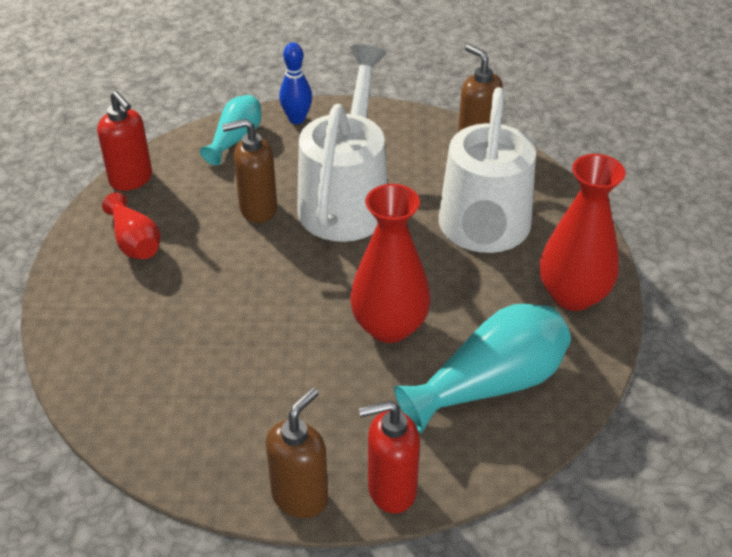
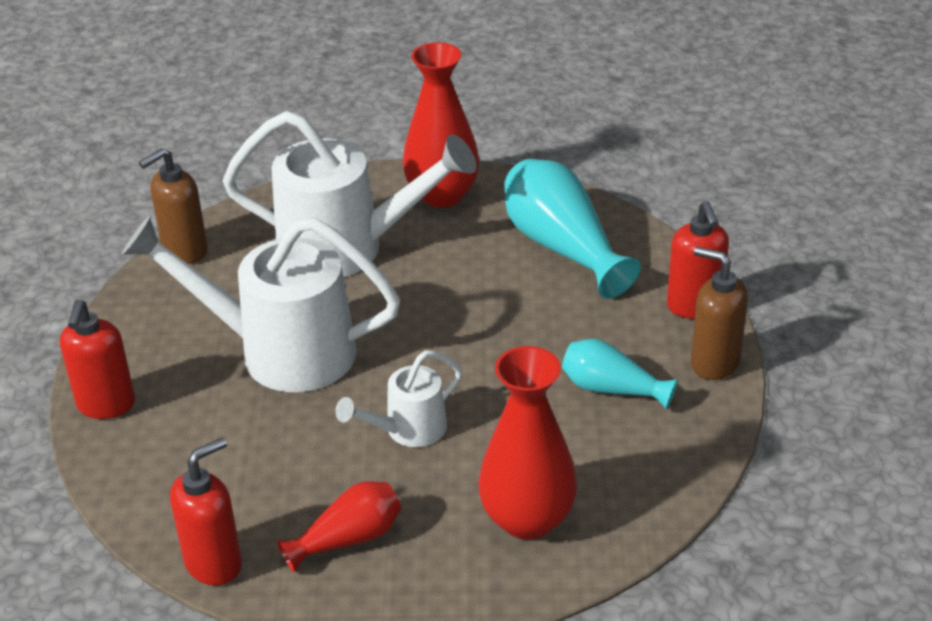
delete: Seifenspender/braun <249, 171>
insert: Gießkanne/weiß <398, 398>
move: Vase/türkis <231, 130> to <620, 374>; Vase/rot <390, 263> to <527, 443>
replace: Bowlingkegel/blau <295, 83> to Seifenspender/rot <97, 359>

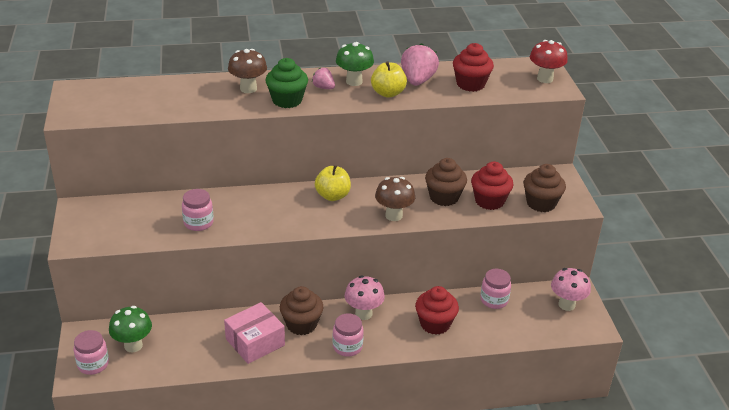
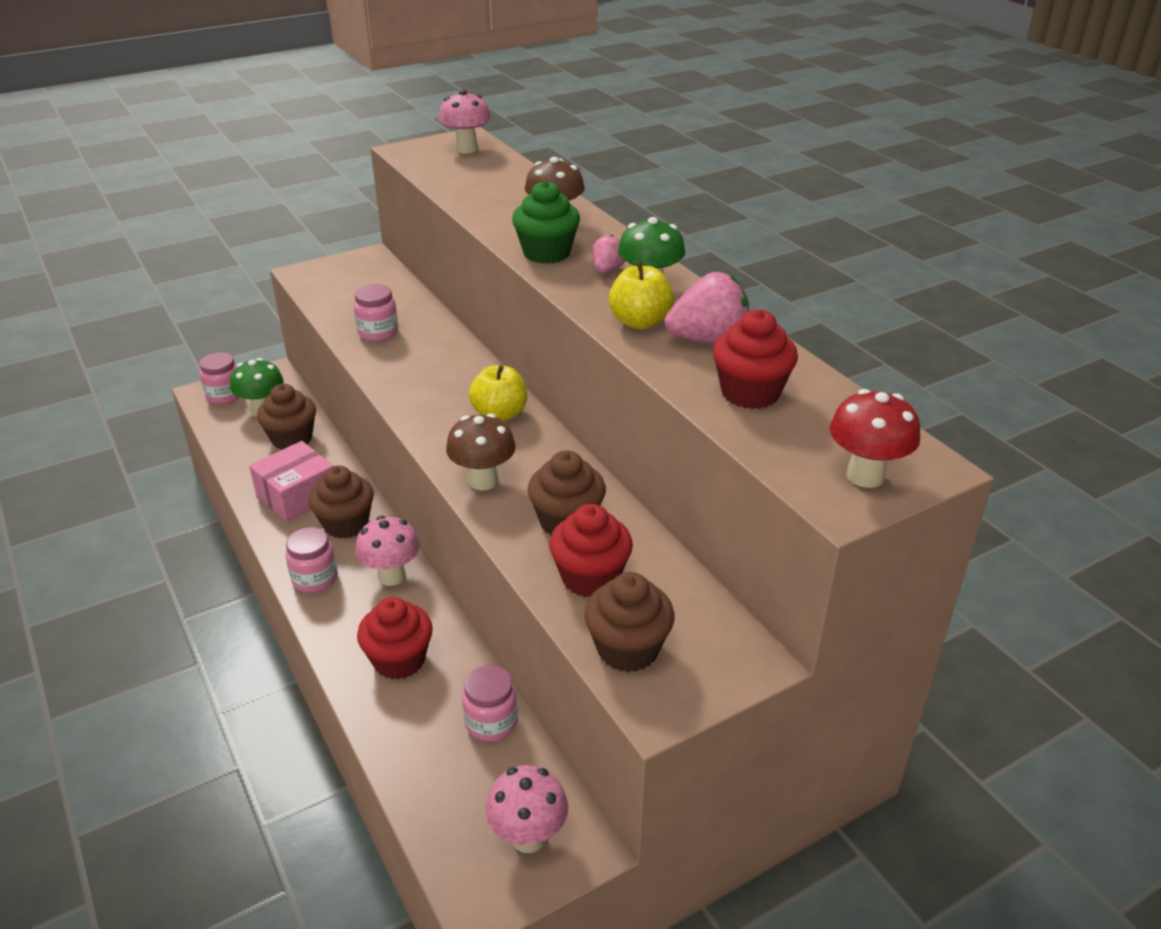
insert: Pilz/rosa <465, 122>; Muffin/braun <286, 417>
rotate: Schachtel/rosa <254, 333> = <291, 481> 75 degrees counterclockwise

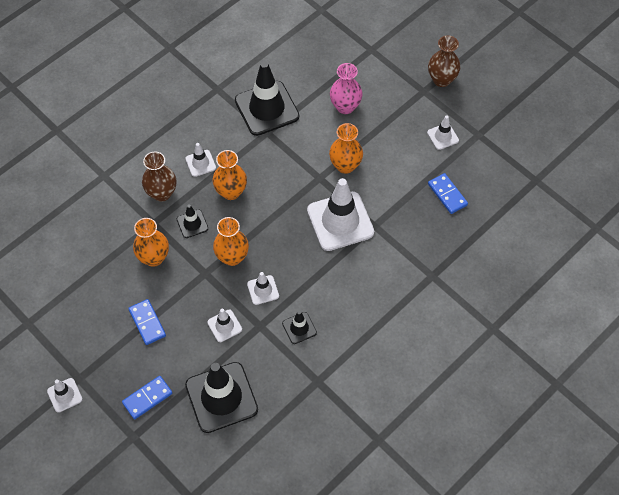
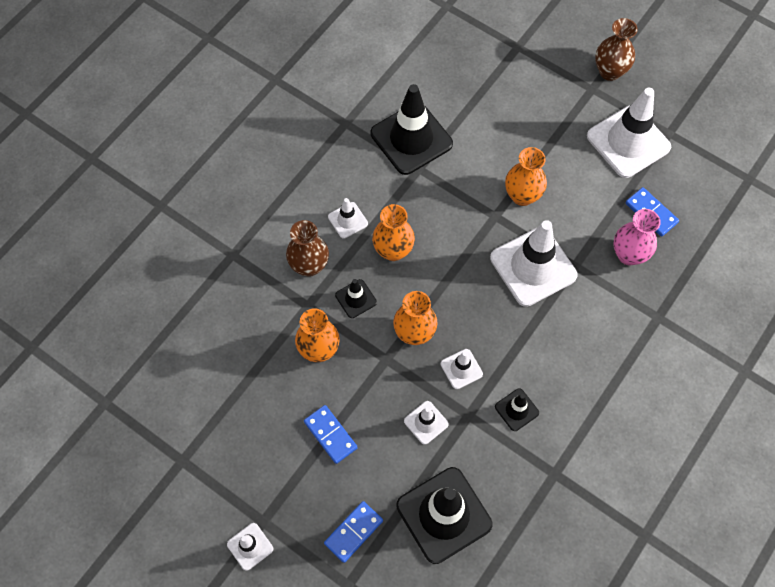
move: Vase/rosa <346, 88> to <637, 237>
resize: Leitkegel/weiß <443, 132> = <629, 133> x2.11

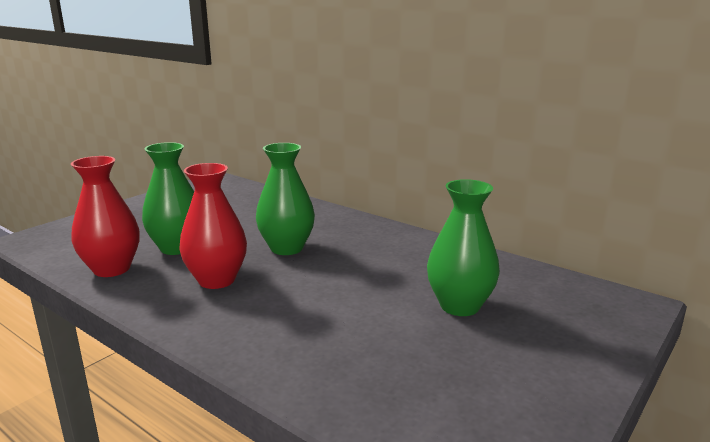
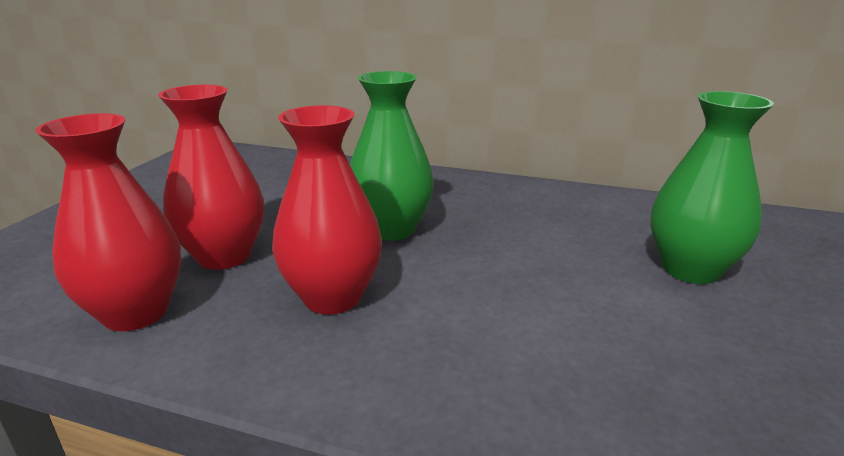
recolor: Vase/grün <168, 198> to Vase/rot <211, 177>

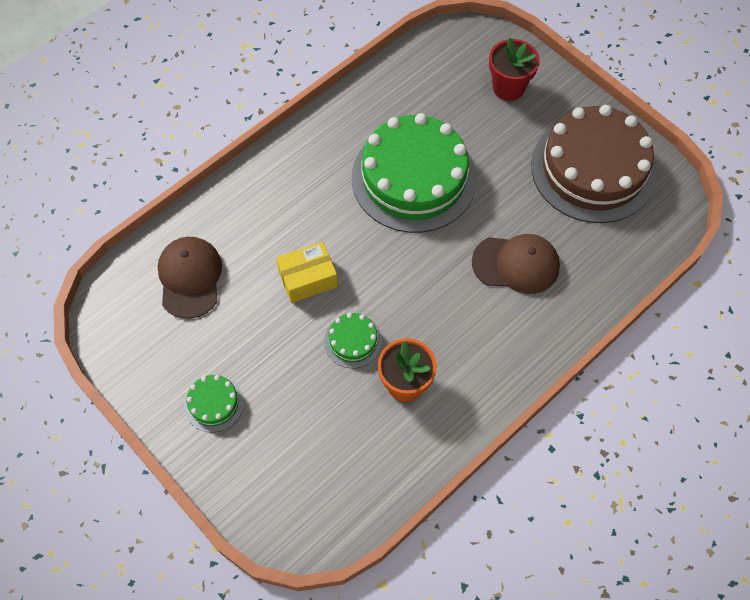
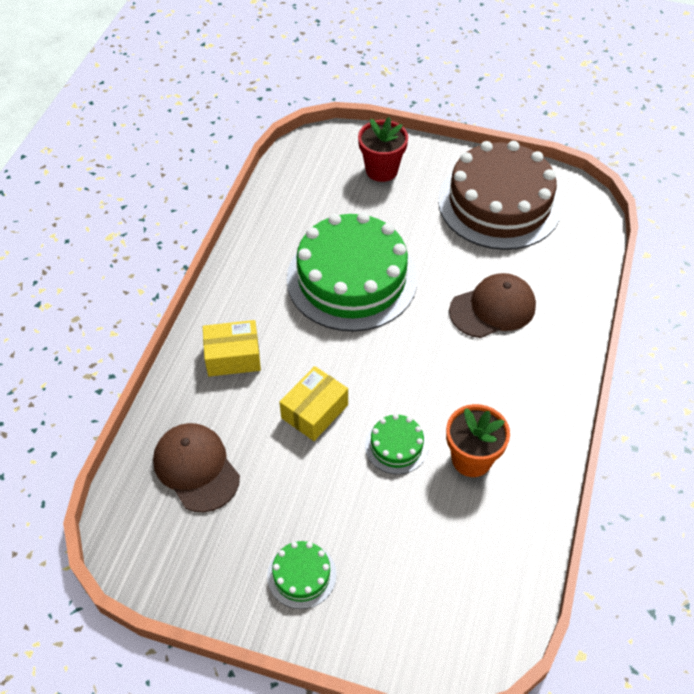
insert: Schachtel/gelb <232, 348>

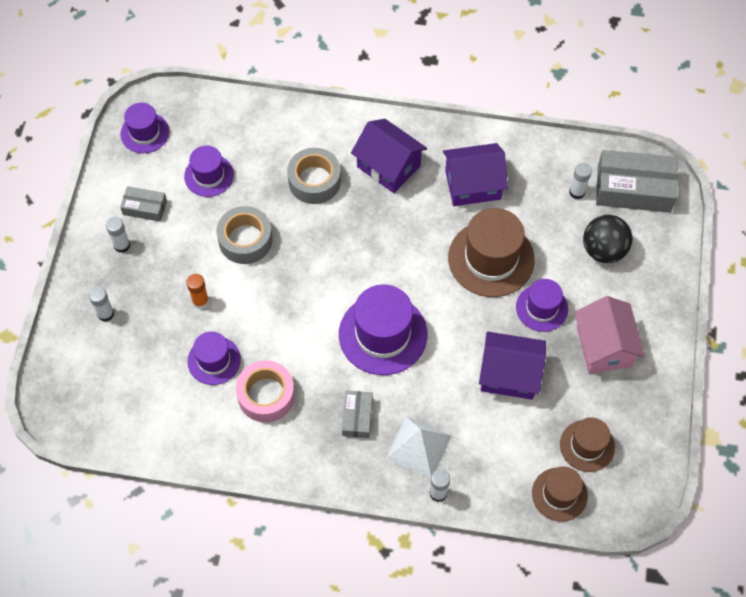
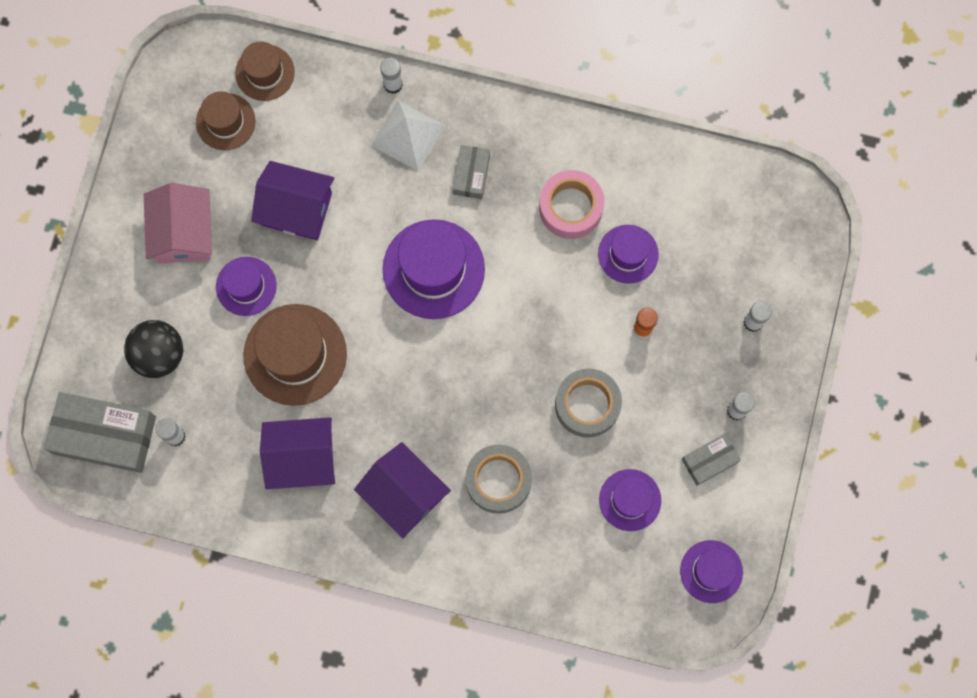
rotate: Schachtel/grau <143, 203> = <711, 459> 45 degrees counterclockwise

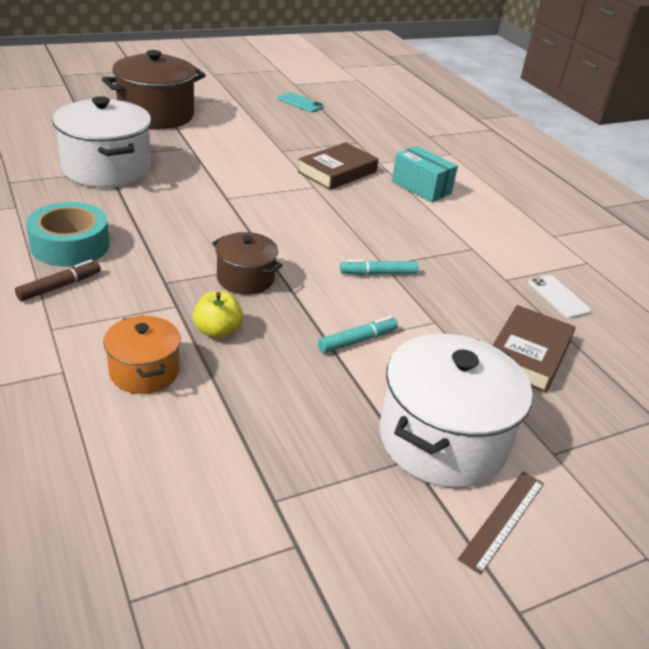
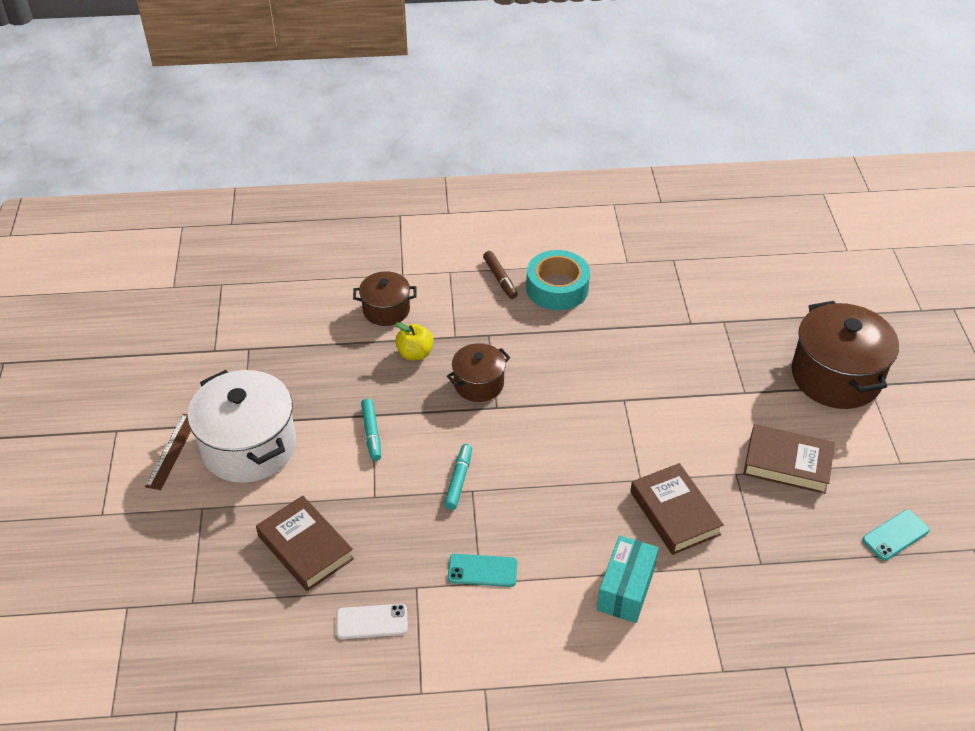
delete: Kochtopf/weiß <101, 142>
insert: Buch/braun <789, 459>; Handy/türkis <482, 570>
recolor: Kochtopf/orange <142, 354> to Kochtopf/braun <384, 298>
rotate: Schachtel/türkis <425, 174> = <628, 579> 45 degrees counterclockwise; Lineal/braun <501, 523> = <168, 452> 45 degrees clockwise

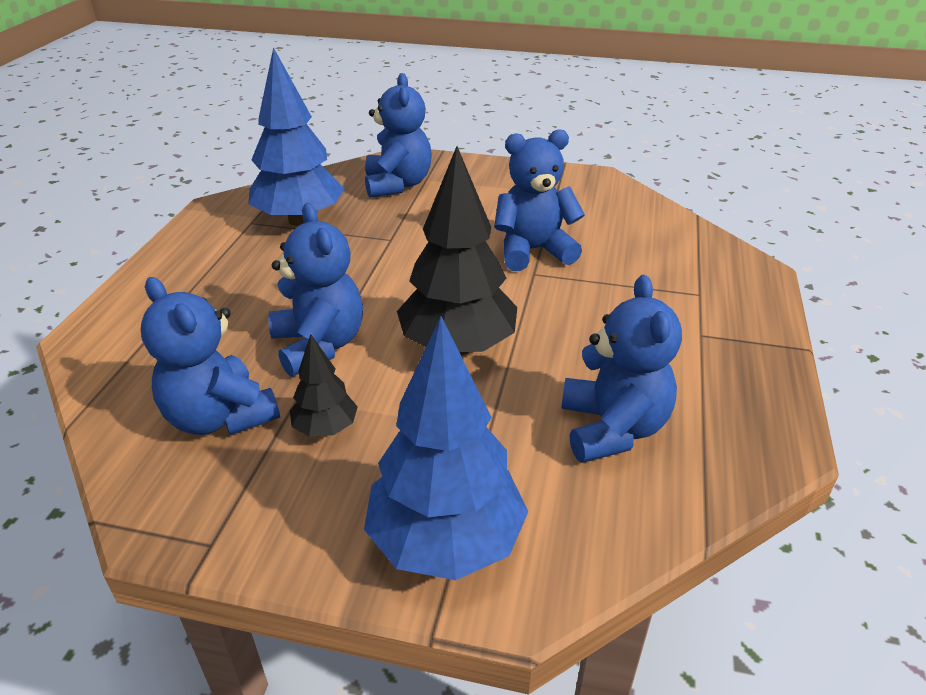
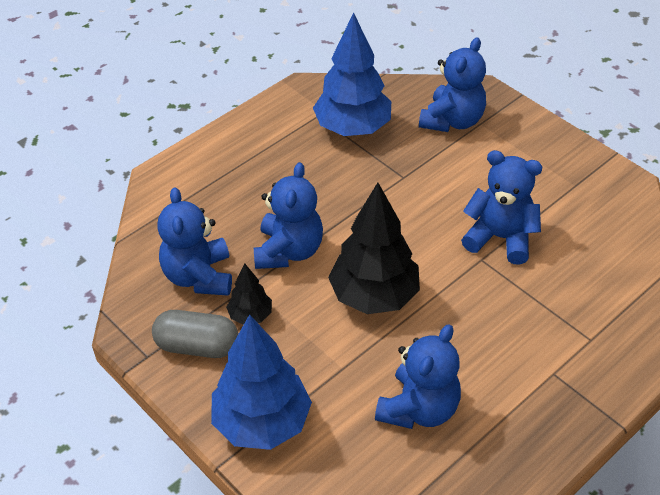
insert: Kapsel/grau <195, 334>

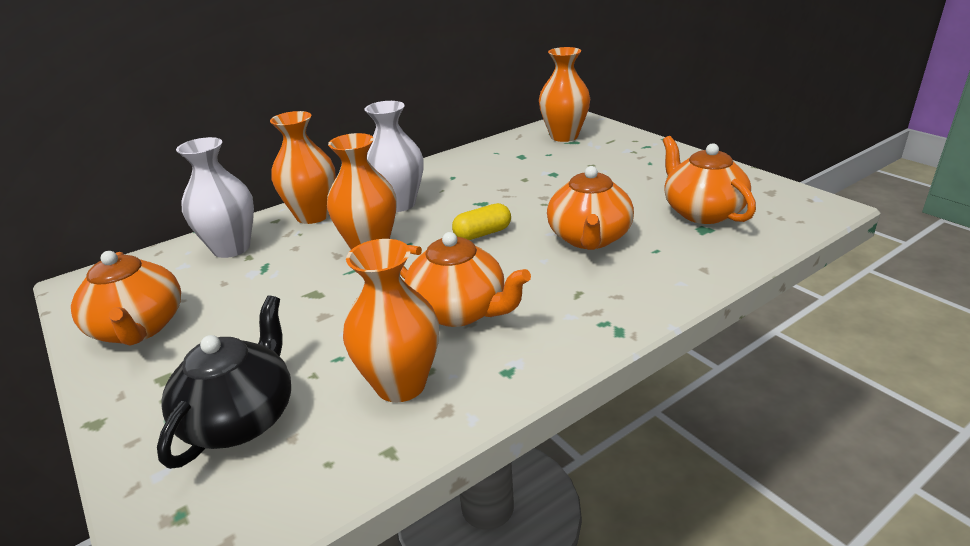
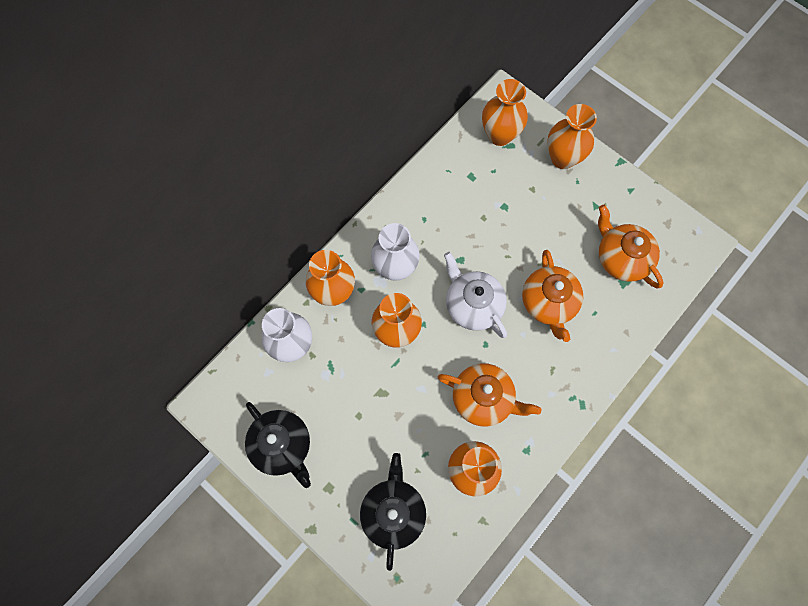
insert: Vase/orange <572, 136>
replace: Kapsel/gelb <481, 221> to Teekanne/weiß <475, 295>
recolor: Teekanne/orange <126, 298> to Teekanne/schwarz <278, 445>

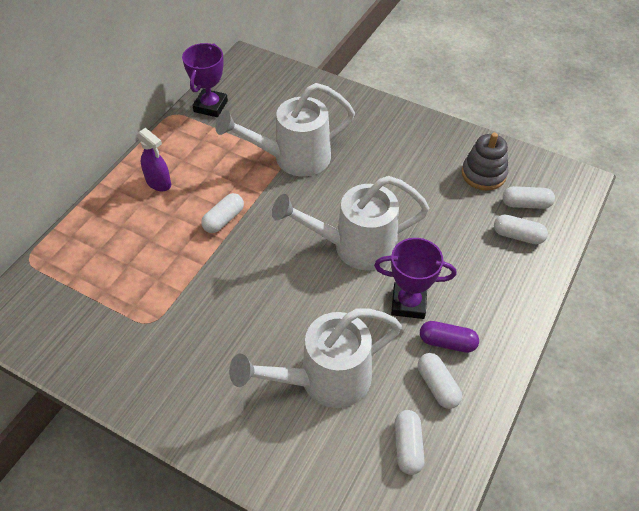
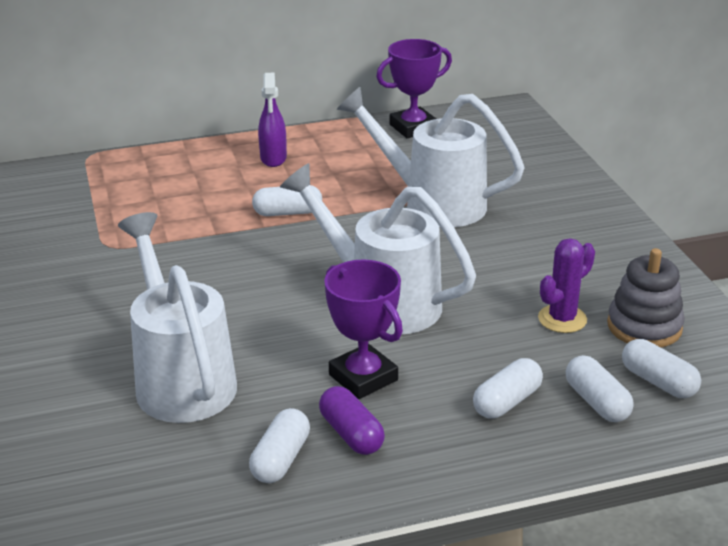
insert: Kaktus/lila <566, 285>
move: Kapsel/weiß <410, 442> to <508, 388>
rotate: Gießkanne/weiß <315, 358> = <177, 317> 45 degrees clockwise

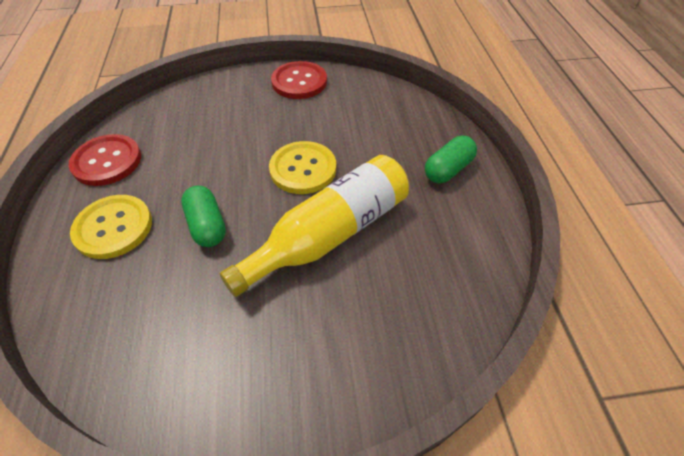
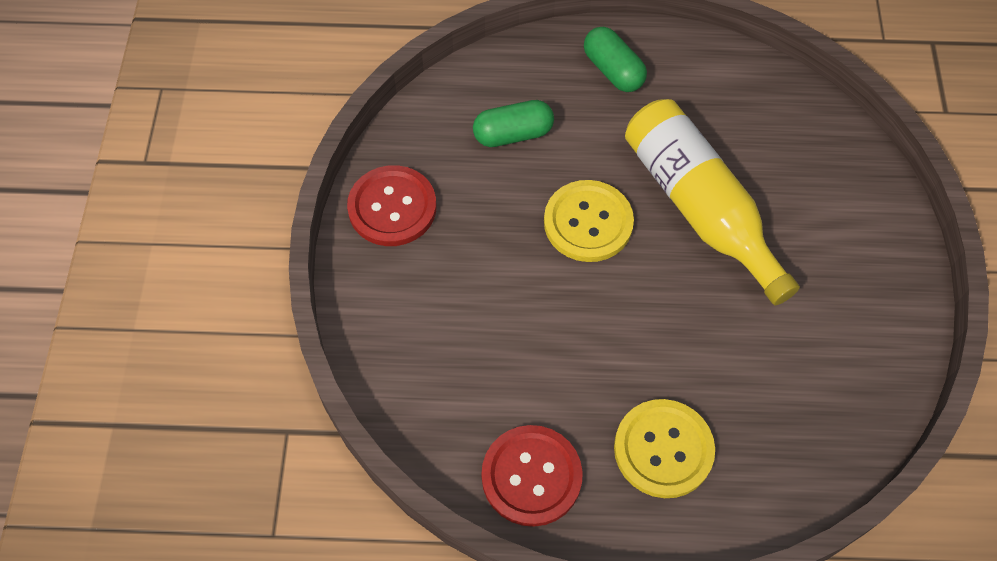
move: Kapsel/grün <203, 216> to <513, 123>

